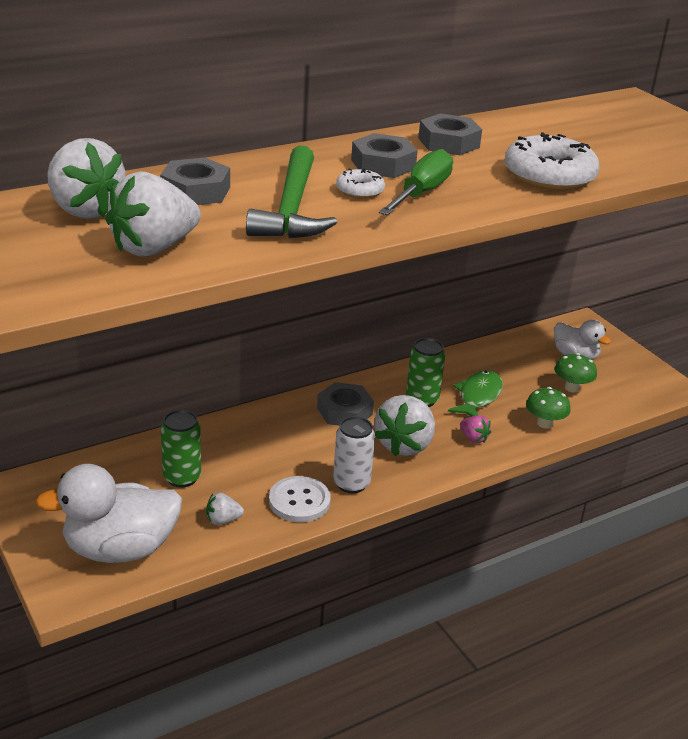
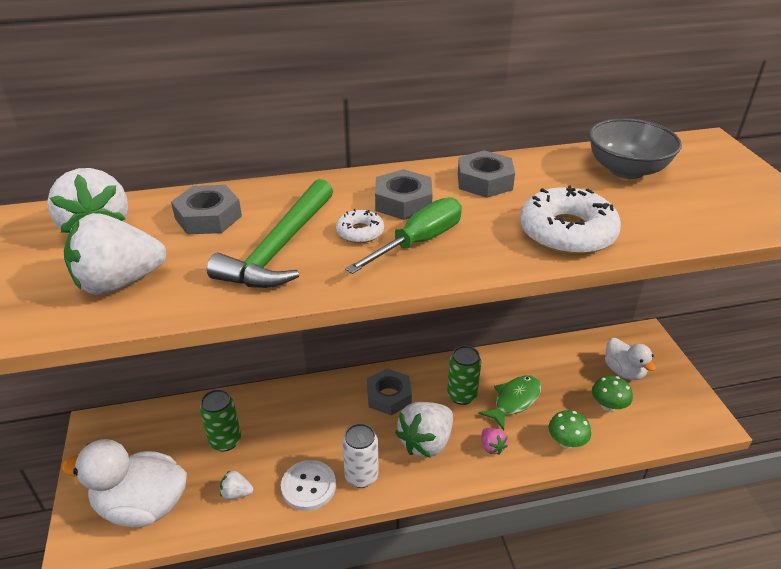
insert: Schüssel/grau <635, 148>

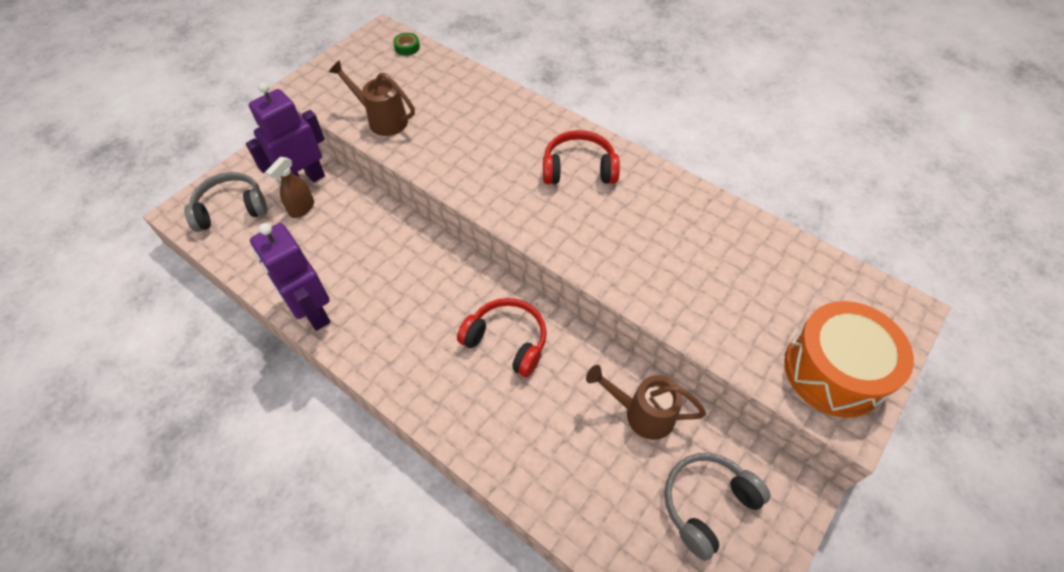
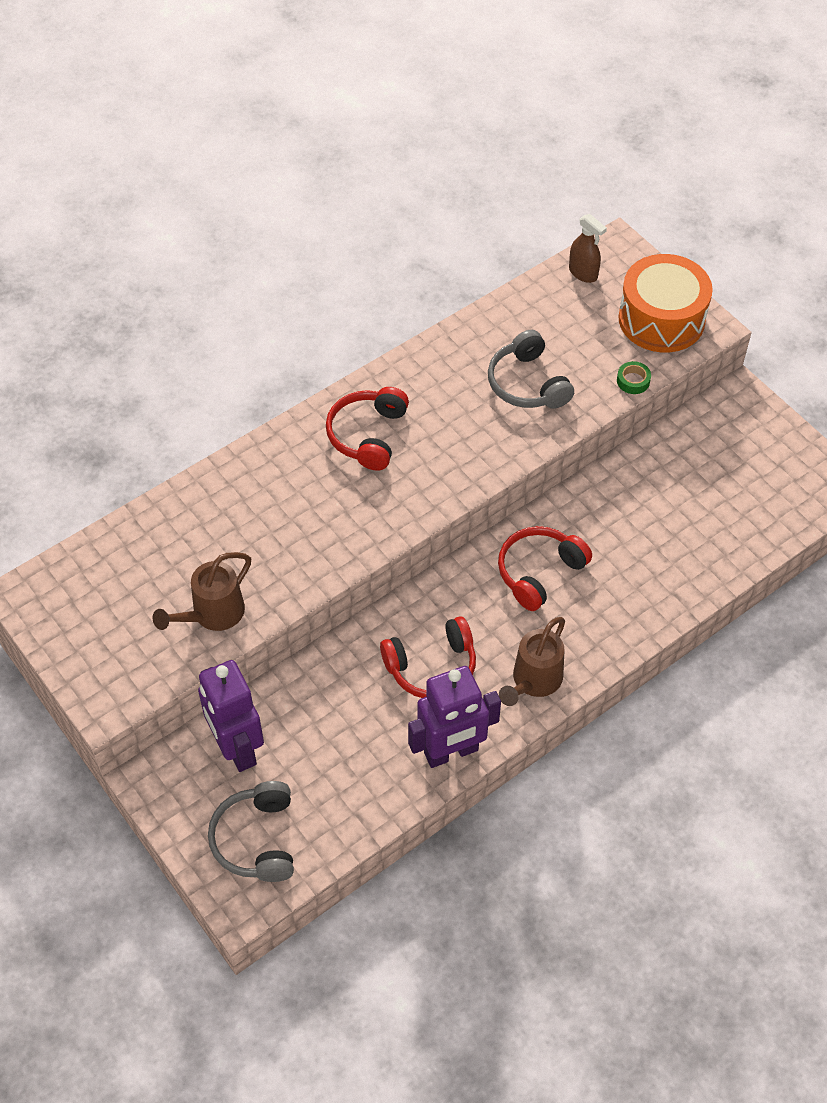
insert: Kopfhörer/rot <428, 657>
move: Klebeband/grün <406, 44> to <634, 377>; Sprühflasche/braun <289, 187> to <588, 248>; Gießkanne/braun <646, 402> to <532, 661>; Kopfhörer/grau <717, 507> to <531, 369>

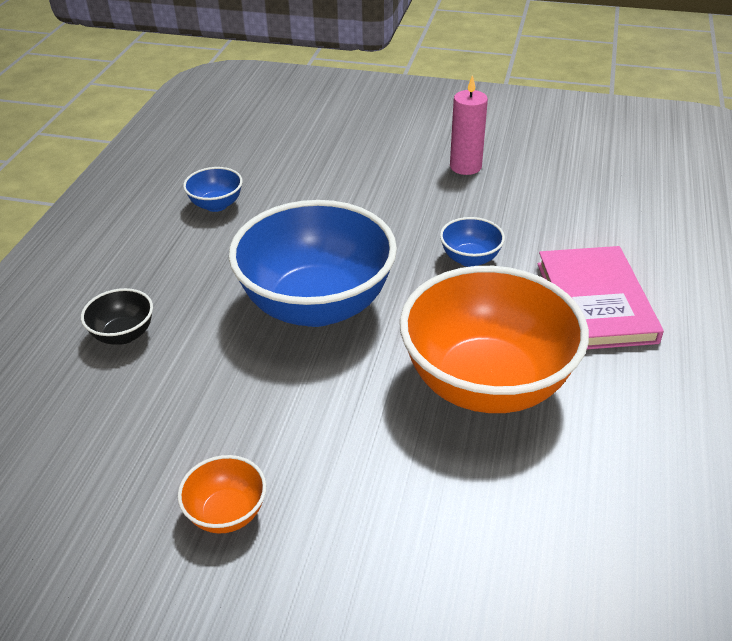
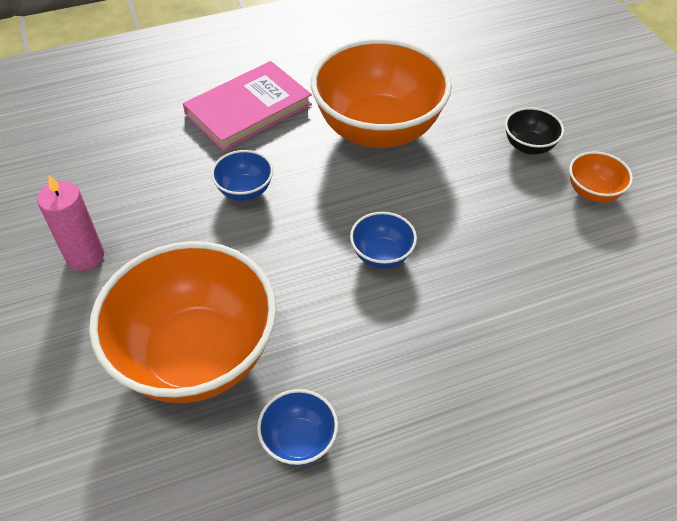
insert: Schüssel/orange <182, 322>
move: Schüssel/schwarz <117, 316> to <534, 130>
resize: Schüssel/blau <313, 263> = <383, 240> x0.42

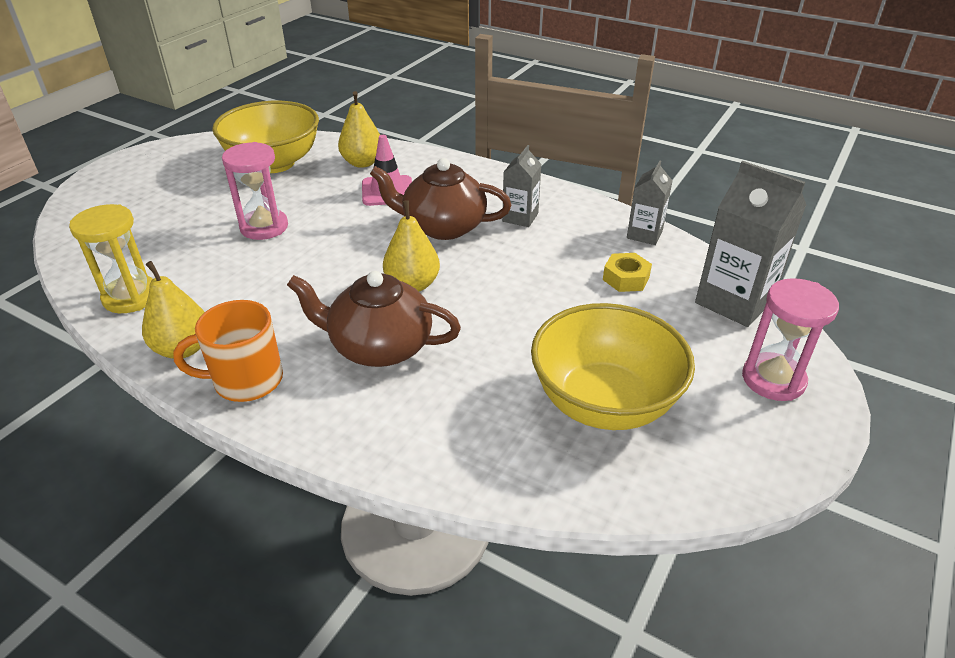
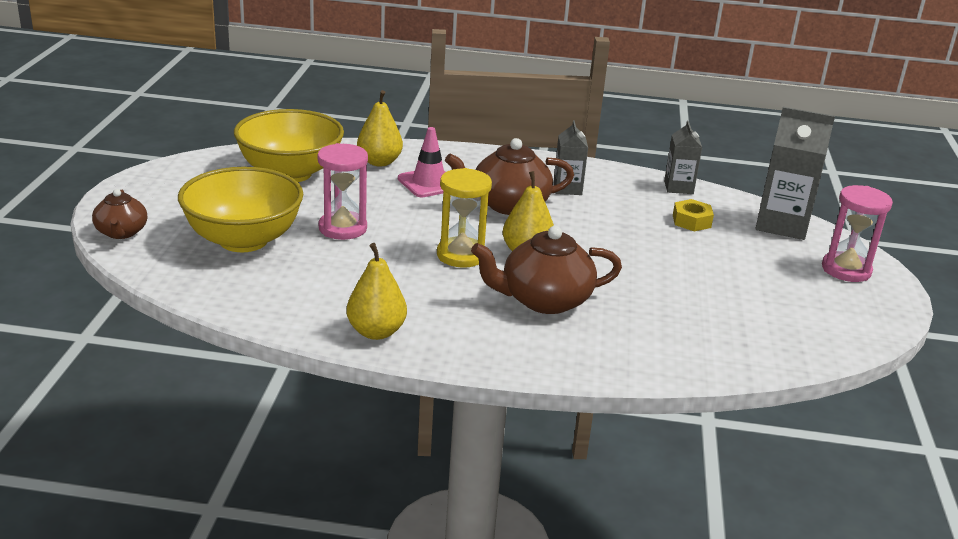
delete: Tasse/orange <228, 351>
insert: Teekanne/braun <119, 214>
move: Sanduhr/gelb <111, 258> to <464, 218>; Schüssel/gelb <613, 366> to <240, 209>

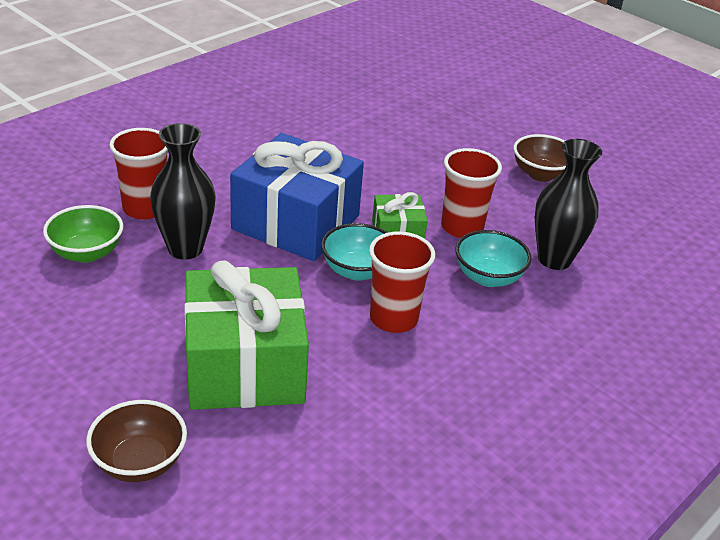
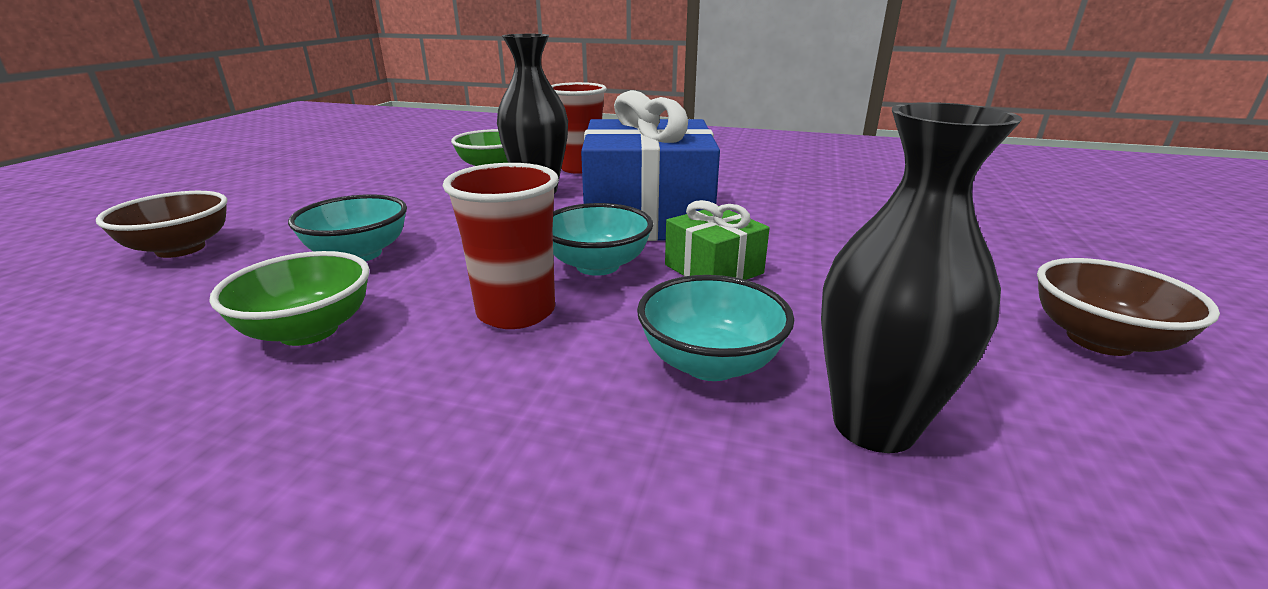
delete: Becher/rot <471, 193>
insert: Schüssel/grün <289, 298>
replace: Geschenk/grün <246, 335> to Schüssel/türkis <347, 227>

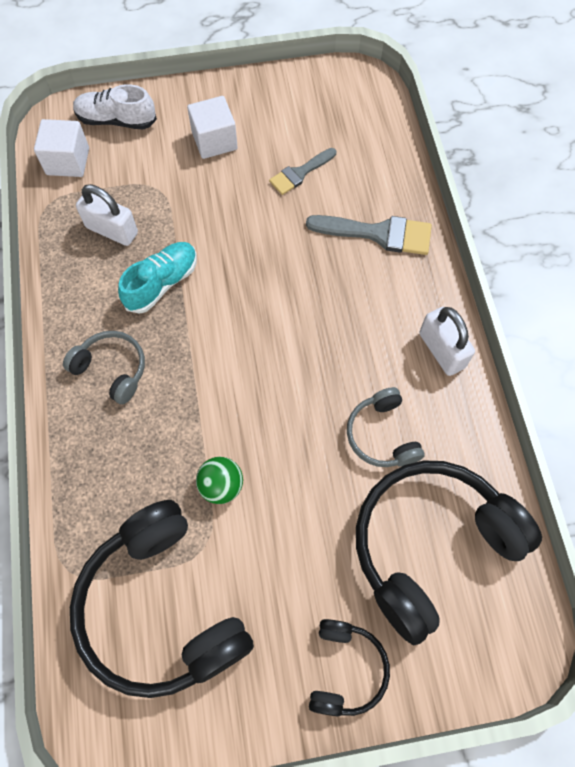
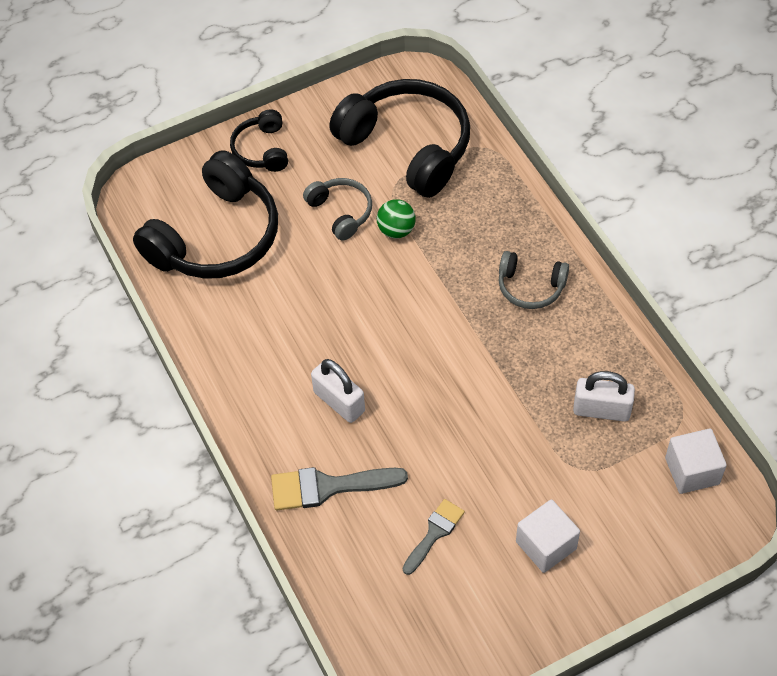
delete: Schuh/weiß <115, 106>; Schuh/türkis <157, 278>
move: Vorhängeschloss/weiß <447, 341> to <338, 391>; Kopfhörer/grau <386, 427> to <337, 209>

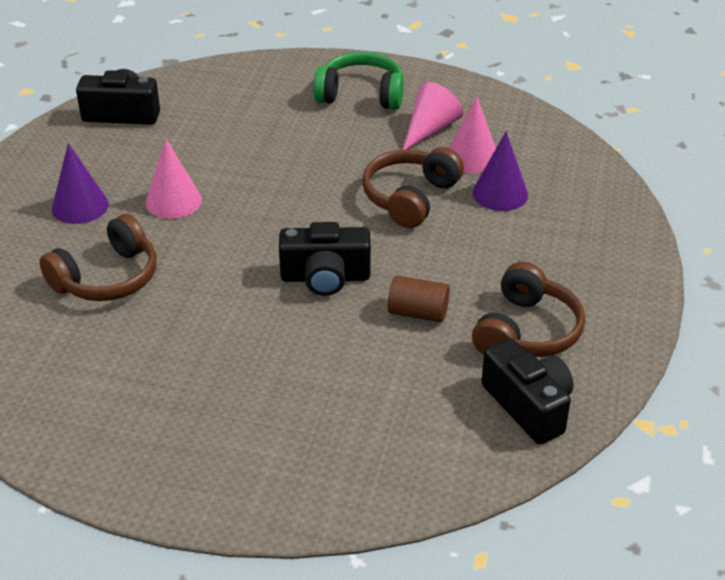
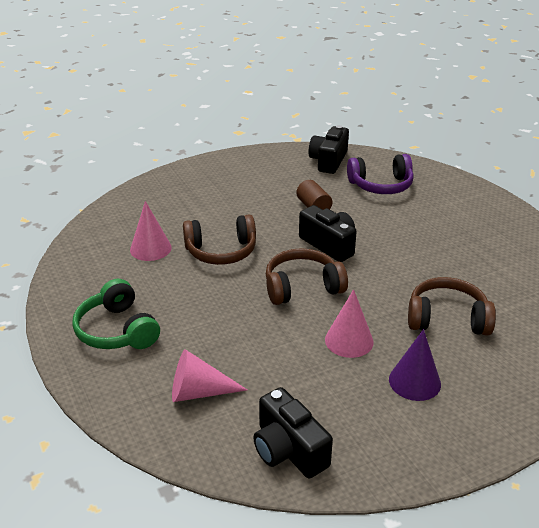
delete: Kegel/lila <500, 171>
insert: Kopfhörer/lila <380, 174>
move: Kegel/rosa <433, 116> to <209, 375>; Kopfhörer/braun <528, 309> to <307, 276>

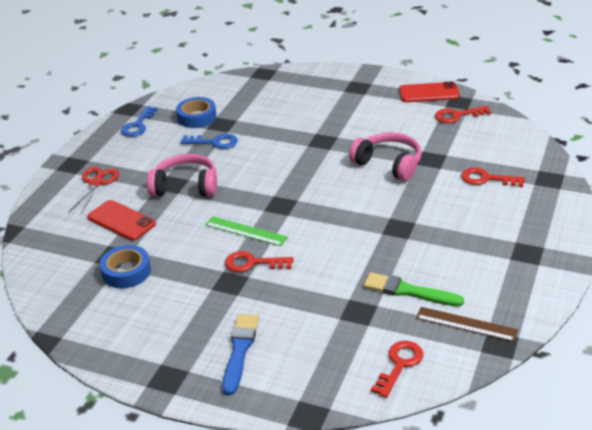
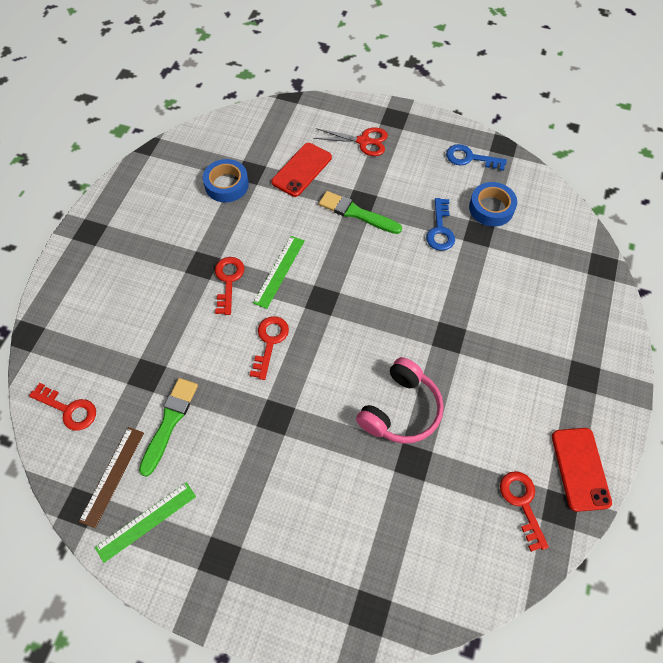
delete: Pinsel/blau <240, 355>
insert: Lineal/grün <145, 522>
move: Schlüssel/rot <493, 177> to <269, 348>
replace: Kopfhörer/rosa <182, 175> to Pinsel/grün <360, 212>

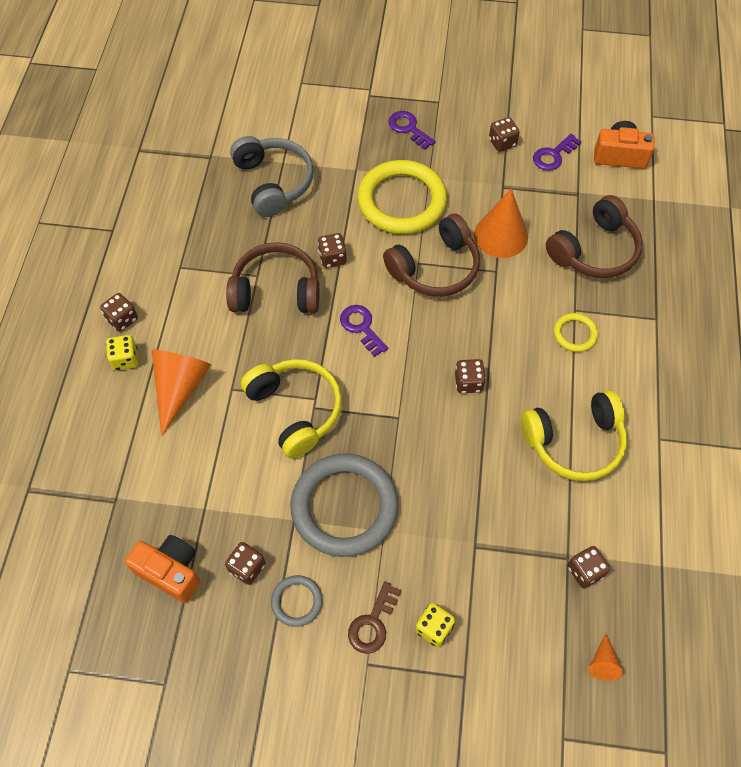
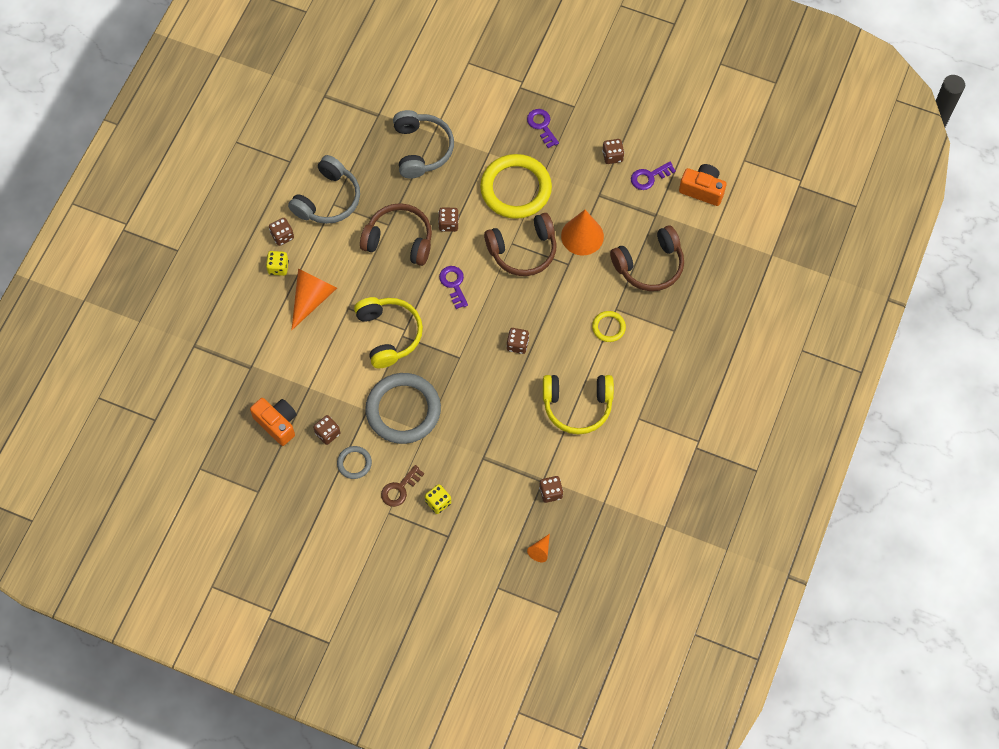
insert: Kopfhörer/grau <324, 189>

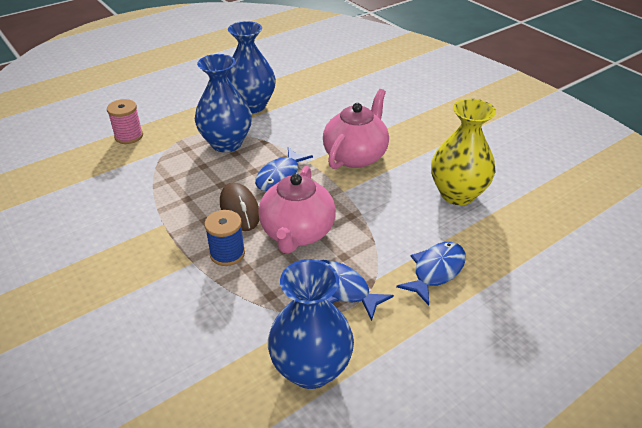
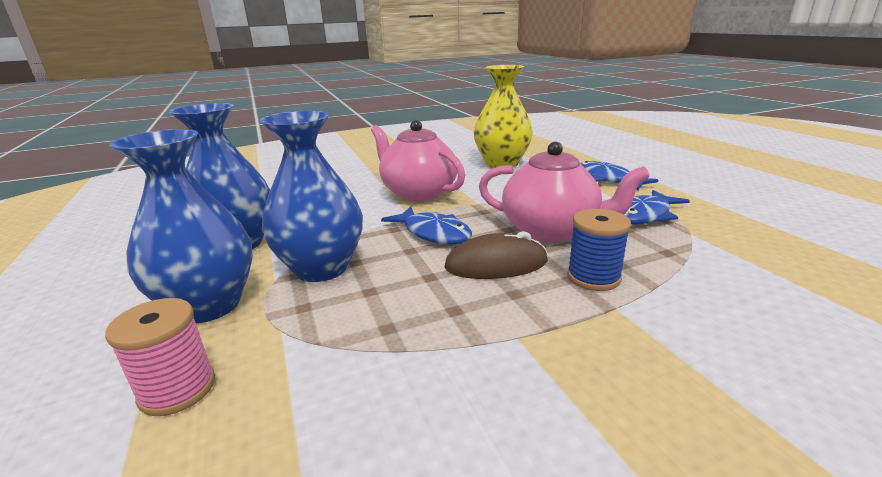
move: Vase/blau <311, 324> to <181, 226>

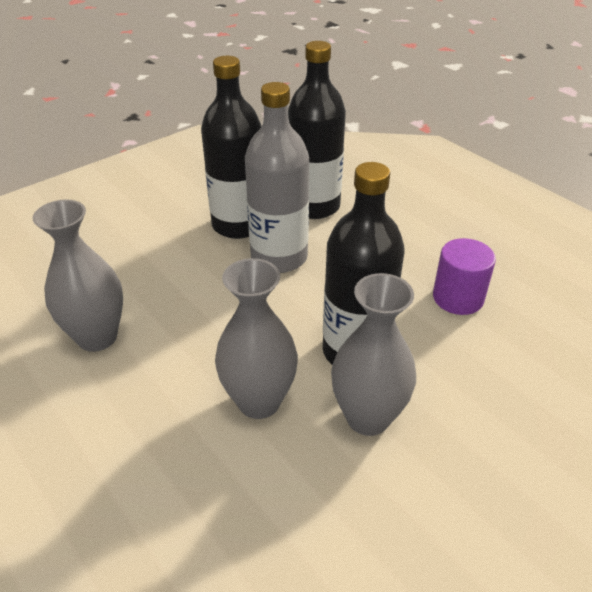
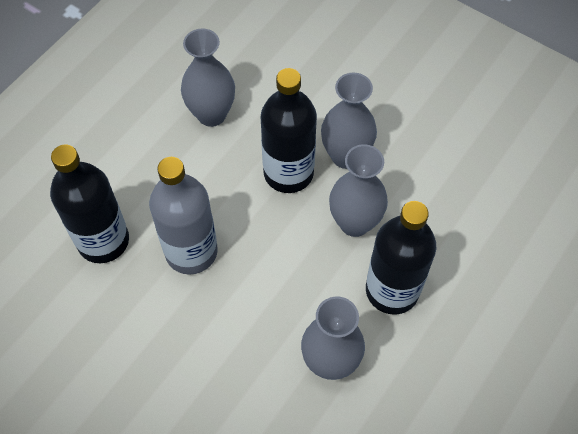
move: Flasche/schwarz <231, 147> to <401, 258>
replace: Vollzylinder/lila <464, 276> to Vase/grau <208, 78>

